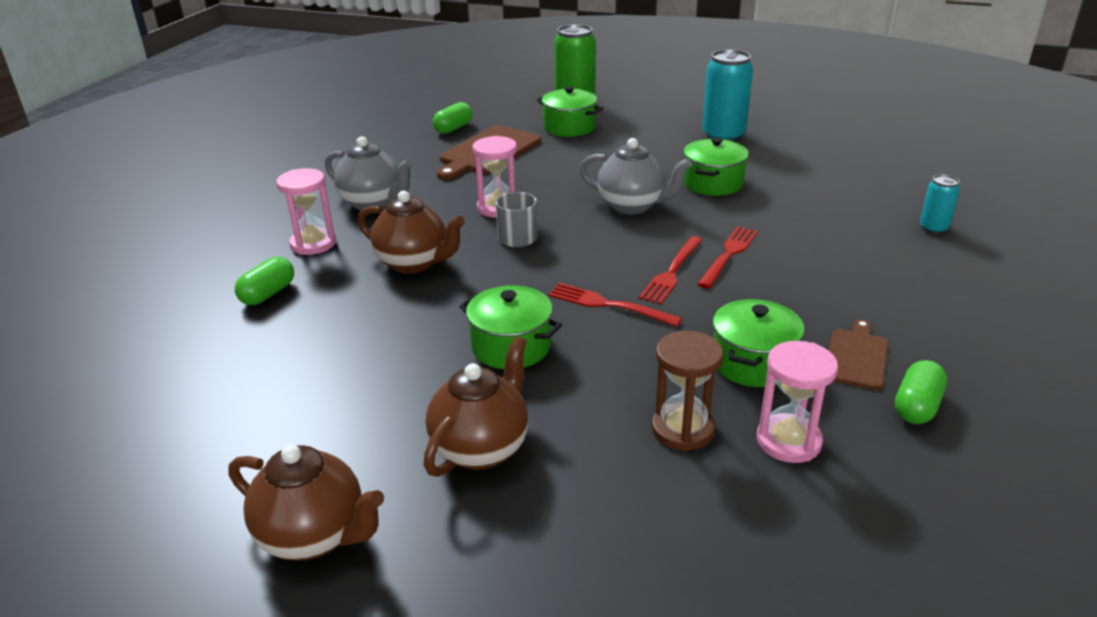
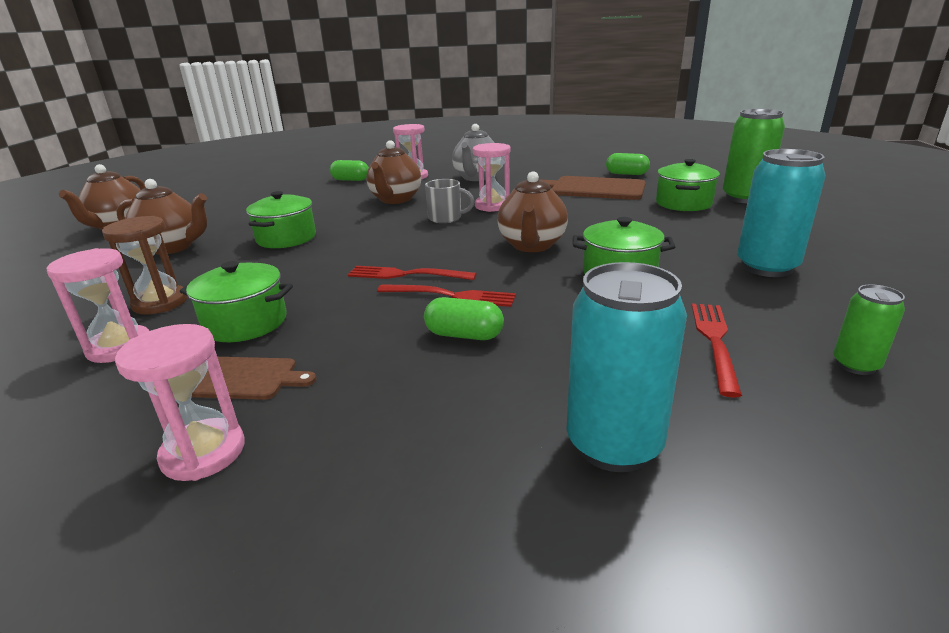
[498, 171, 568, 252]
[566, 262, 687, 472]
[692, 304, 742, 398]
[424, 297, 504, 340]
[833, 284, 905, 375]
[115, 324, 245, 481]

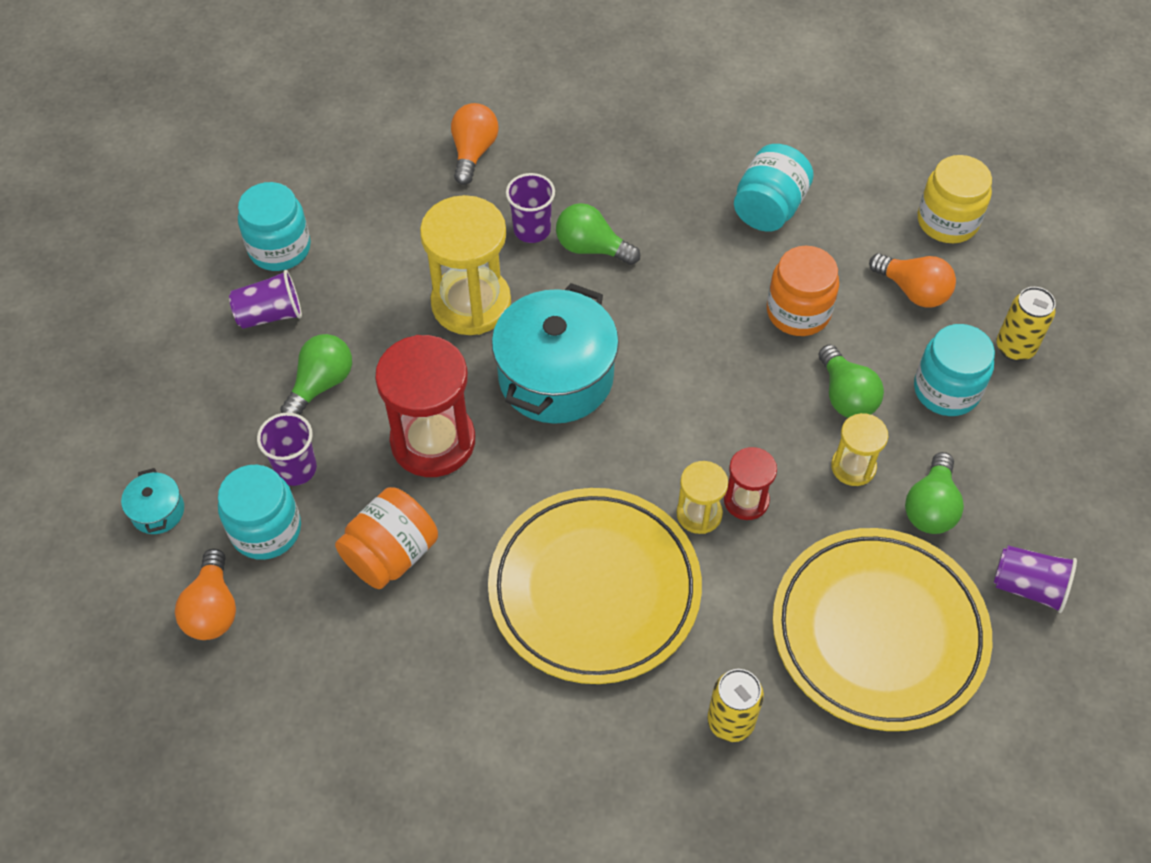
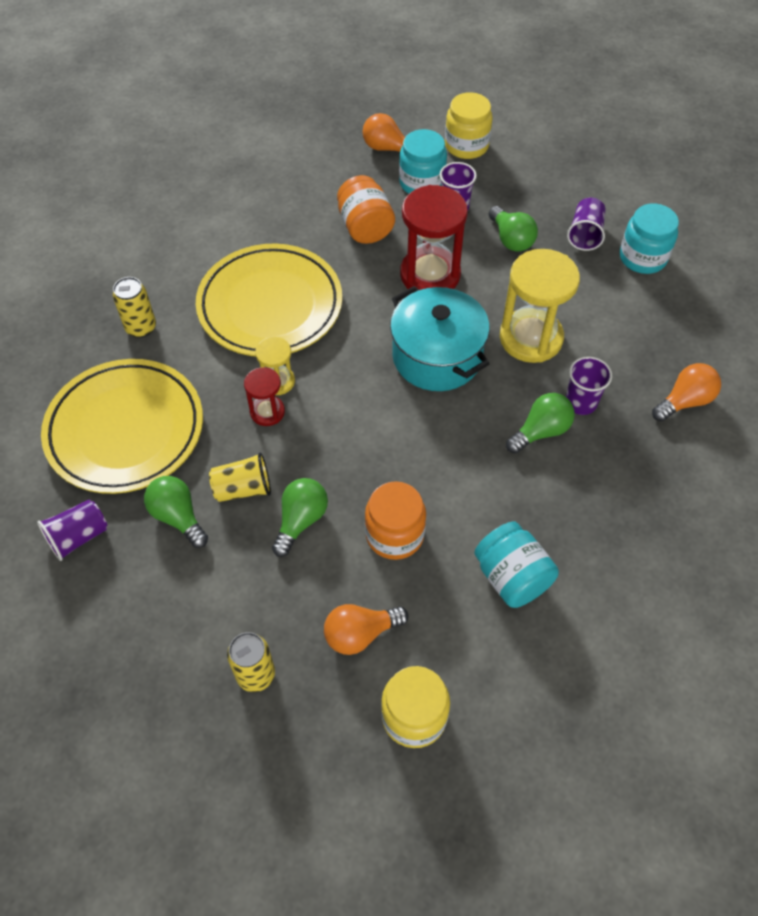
[652, 363, 721, 421]
[914, 324, 995, 416] (first image)
[272, 478, 328, 557]
[209, 453, 271, 502]
[445, 92, 493, 159]

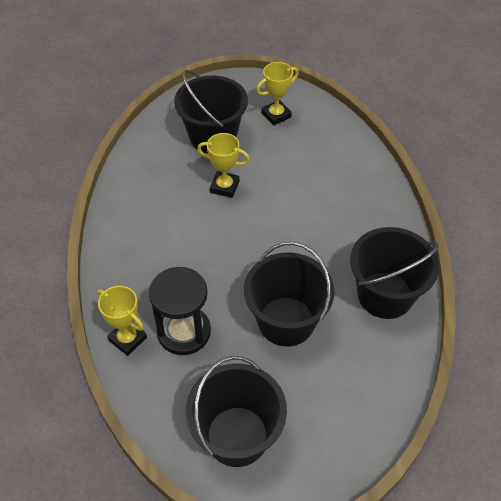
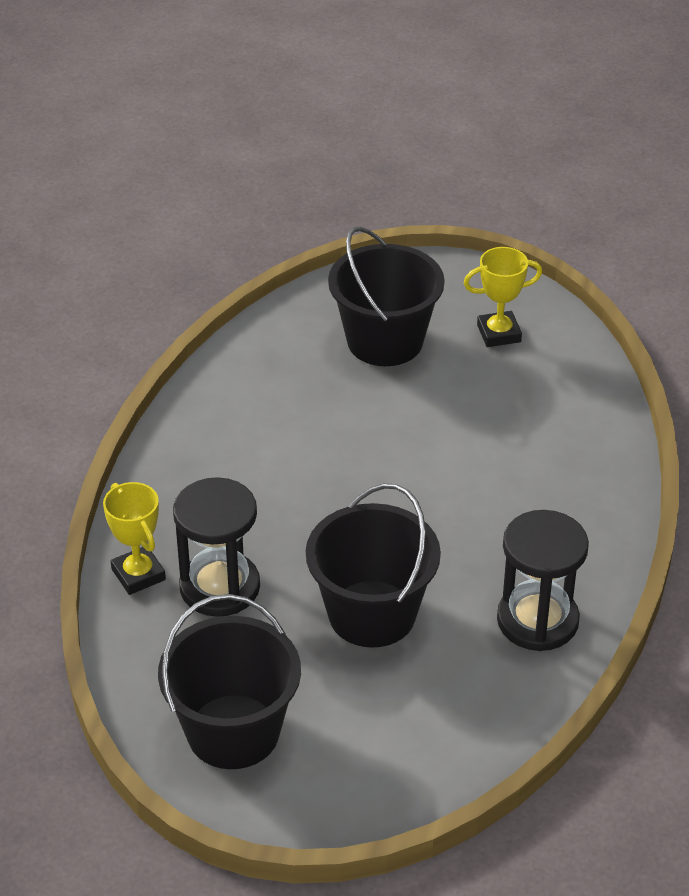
[197, 133, 250, 198] (first image)
[497, 510, 589, 651]

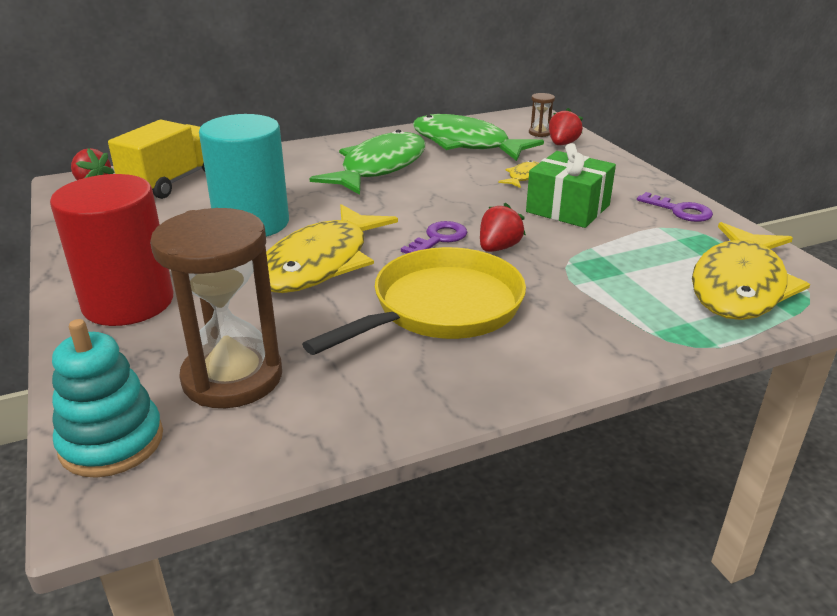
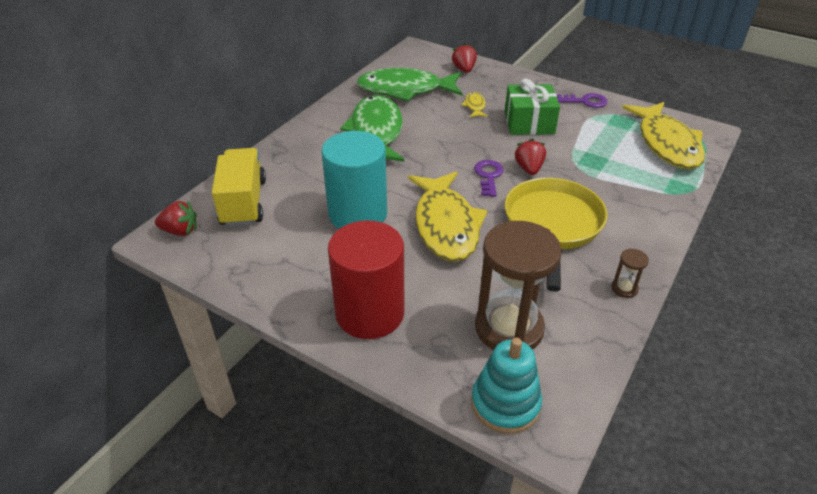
[612, 249, 649, 298]

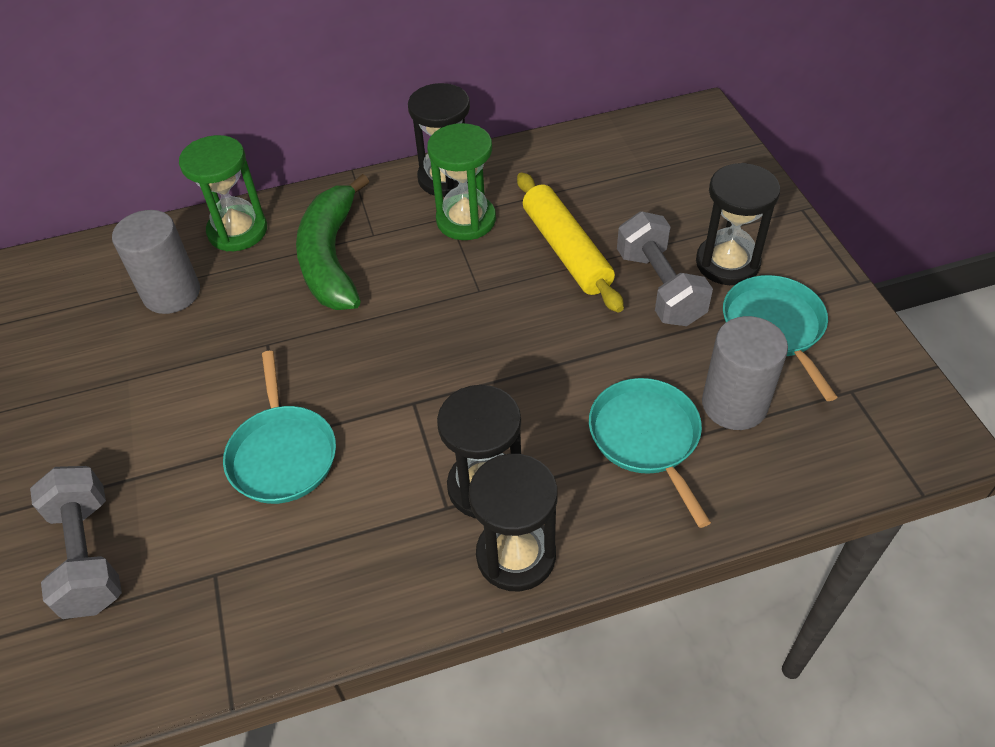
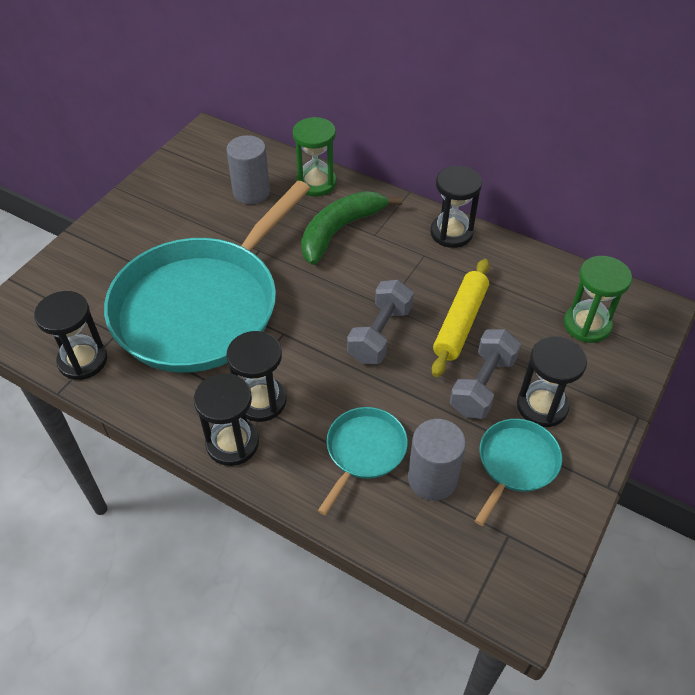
[564, 256, 632, 343]
[104, 181, 311, 373]
[347, 280, 414, 364]
[34, 291, 107, 380]

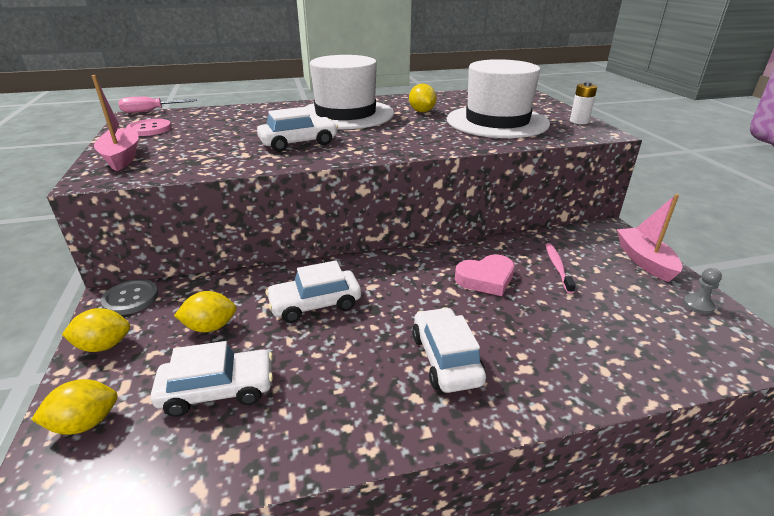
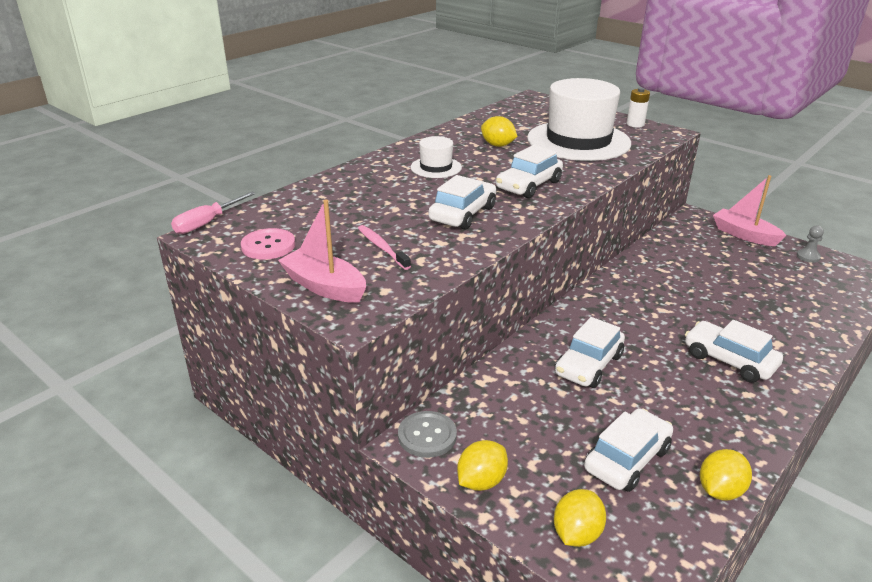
[410, 136, 462, 178]
[358, 225, 411, 270]
[455, 254, 514, 296] (first image)
[700, 449, 752, 501]
[496, 145, 563, 198]

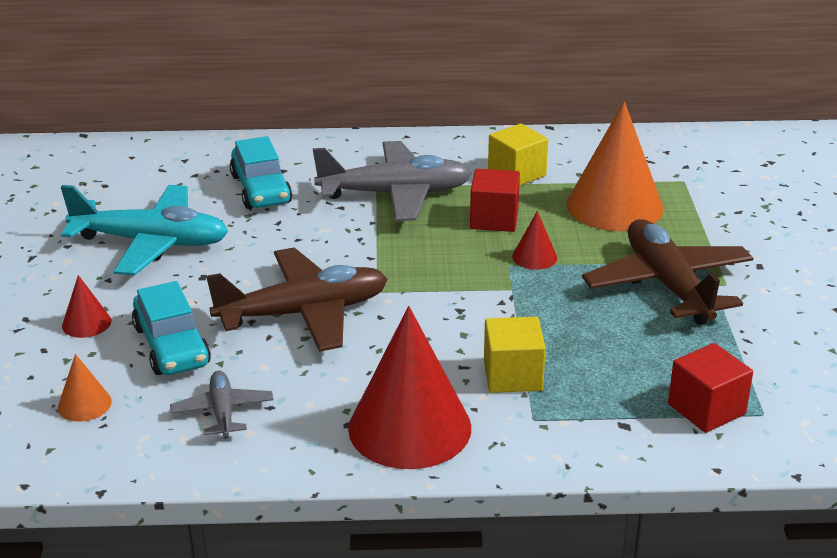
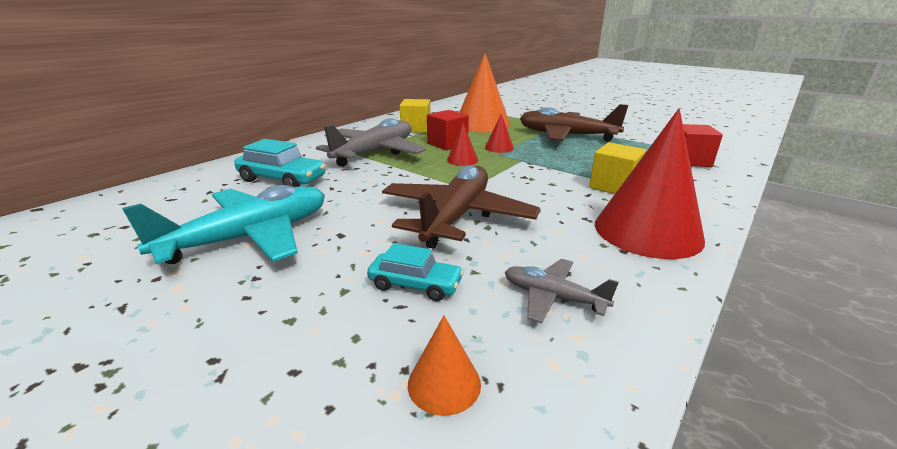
[447, 123, 478, 166]
[367, 243, 464, 301]

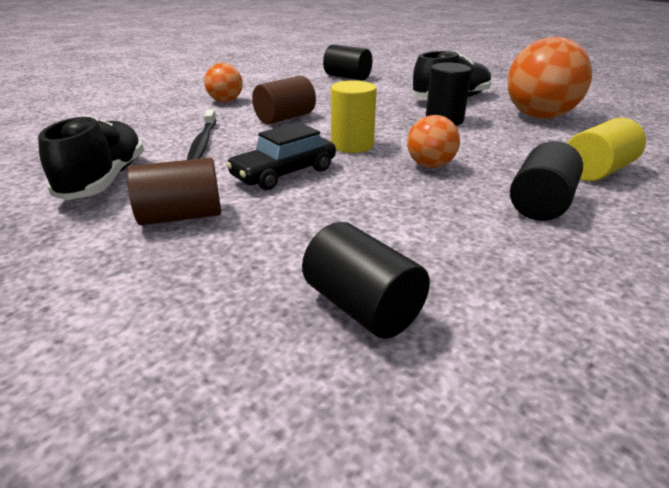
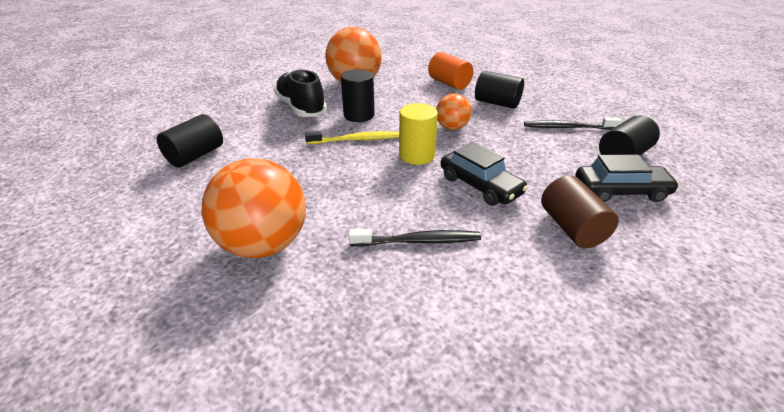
[201, 158, 306, 258]
[252, 76, 316, 124] (first image)
[38, 115, 144, 200] (first image)
[428, 52, 473, 90]
[524, 117, 621, 130]
[305, 131, 399, 144]
[576, 155, 679, 202]

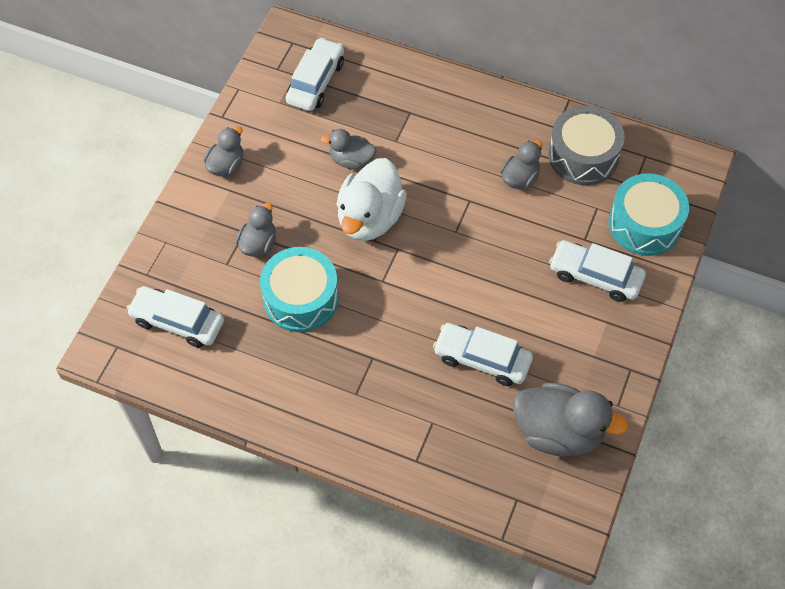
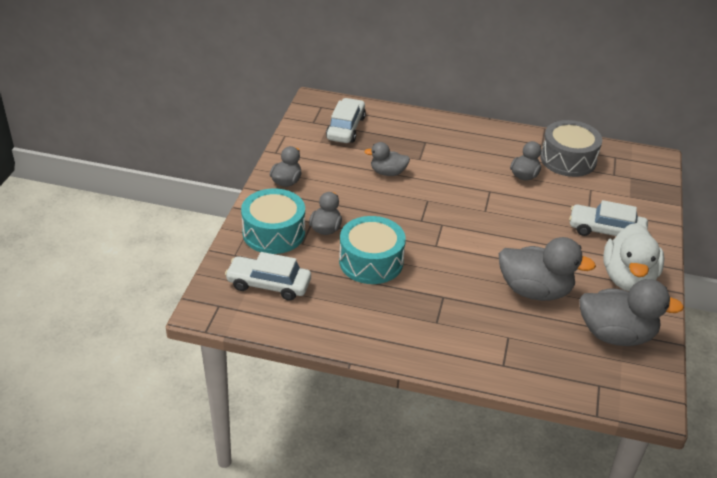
[603, 223, 664, 291]
[241, 189, 305, 254]
[499, 237, 596, 301]

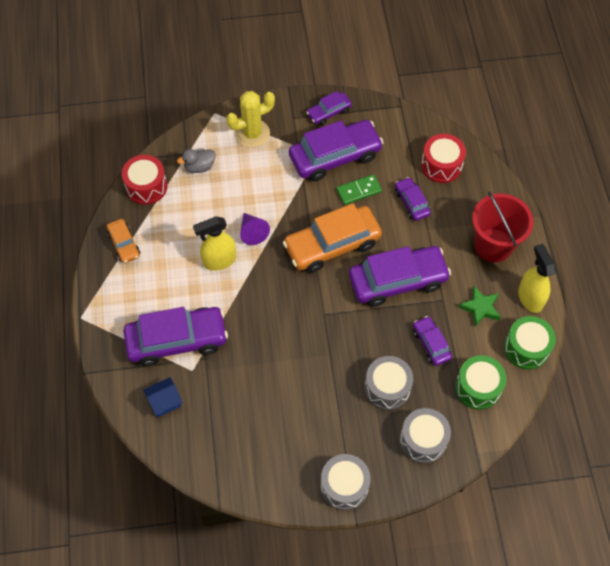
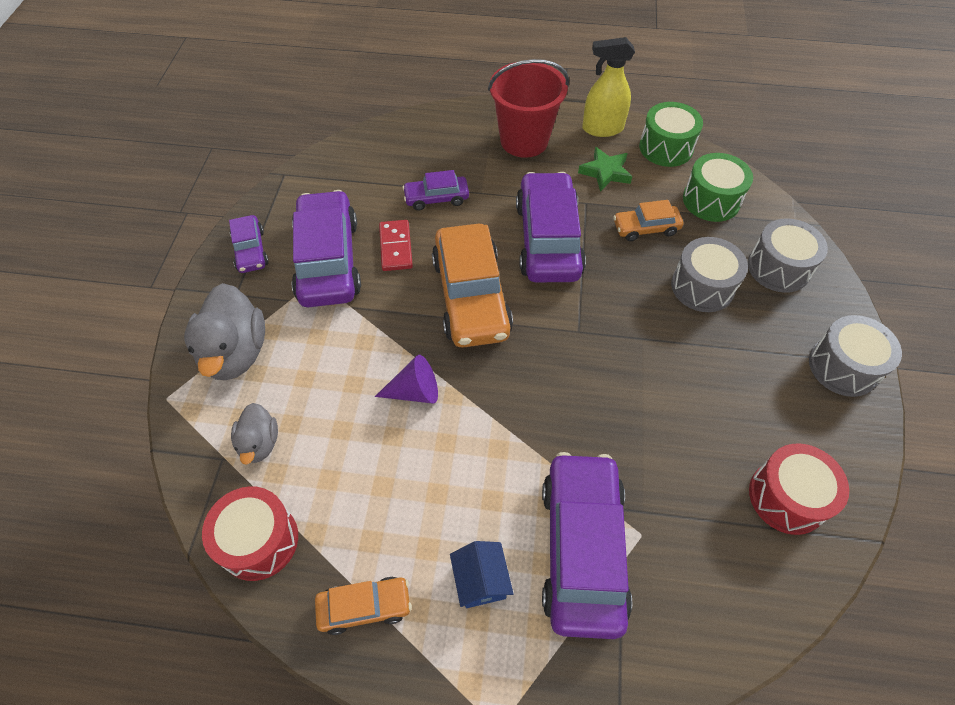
[184, 283, 265, 380]
[749, 443, 849, 535]
[379, 220, 413, 271]
[193, 216, 236, 271] (first image)
[613, 200, 683, 241]
[450, 541, 514, 608]

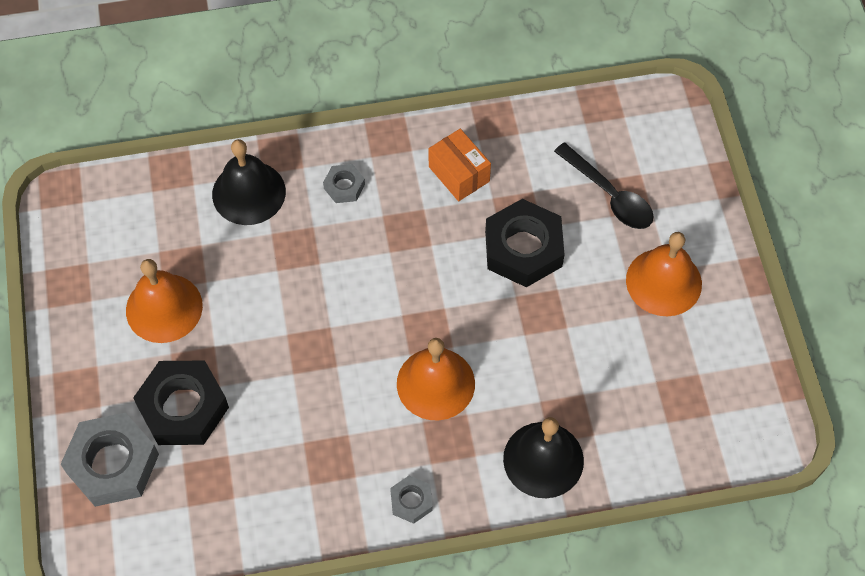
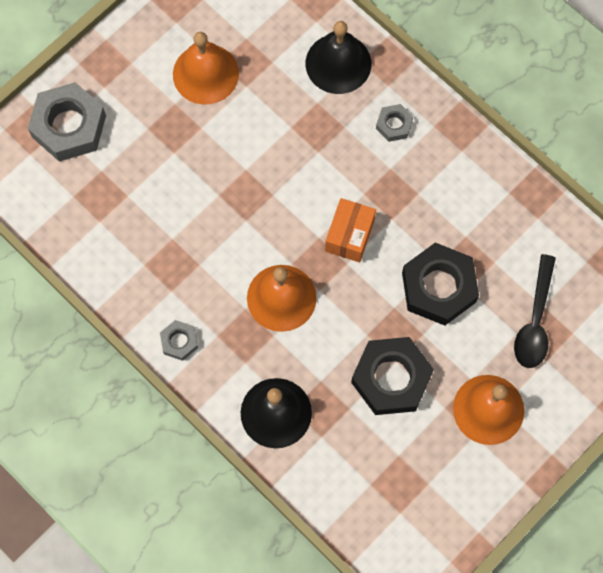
[325, 198, 376, 263]
[351, 337, 434, 415]

